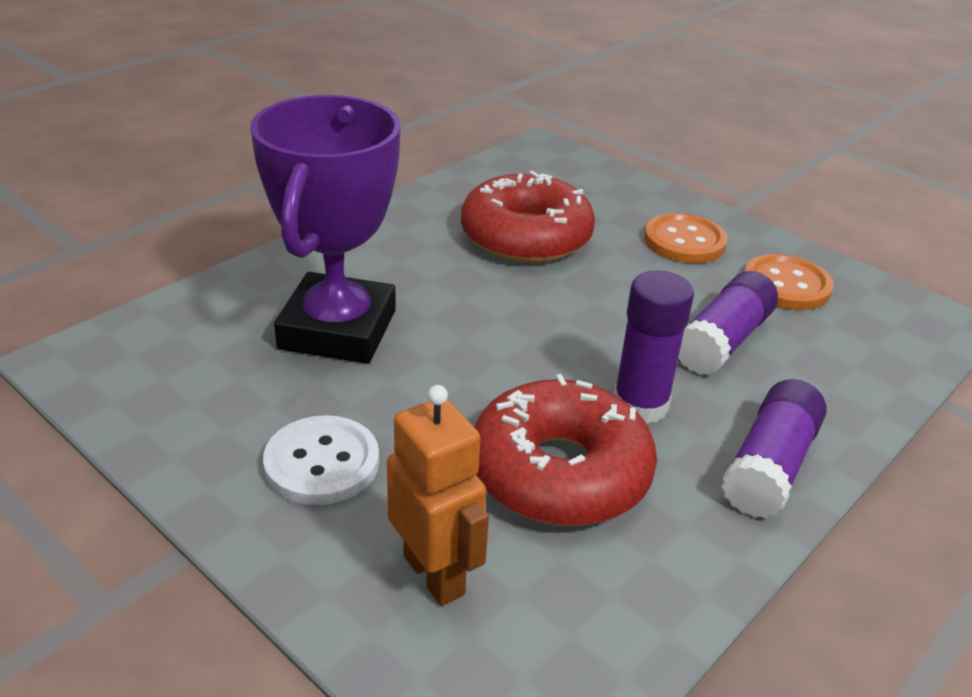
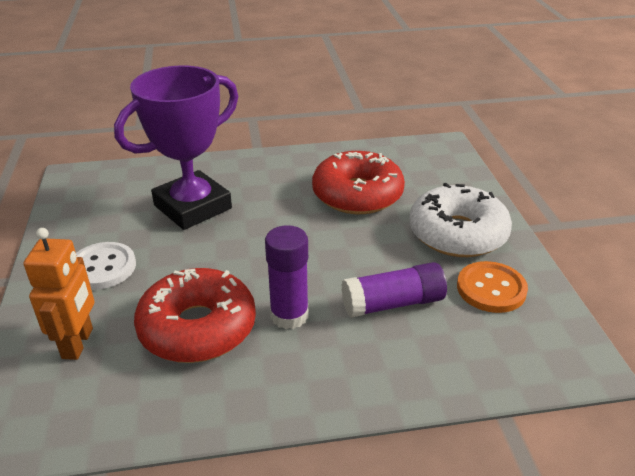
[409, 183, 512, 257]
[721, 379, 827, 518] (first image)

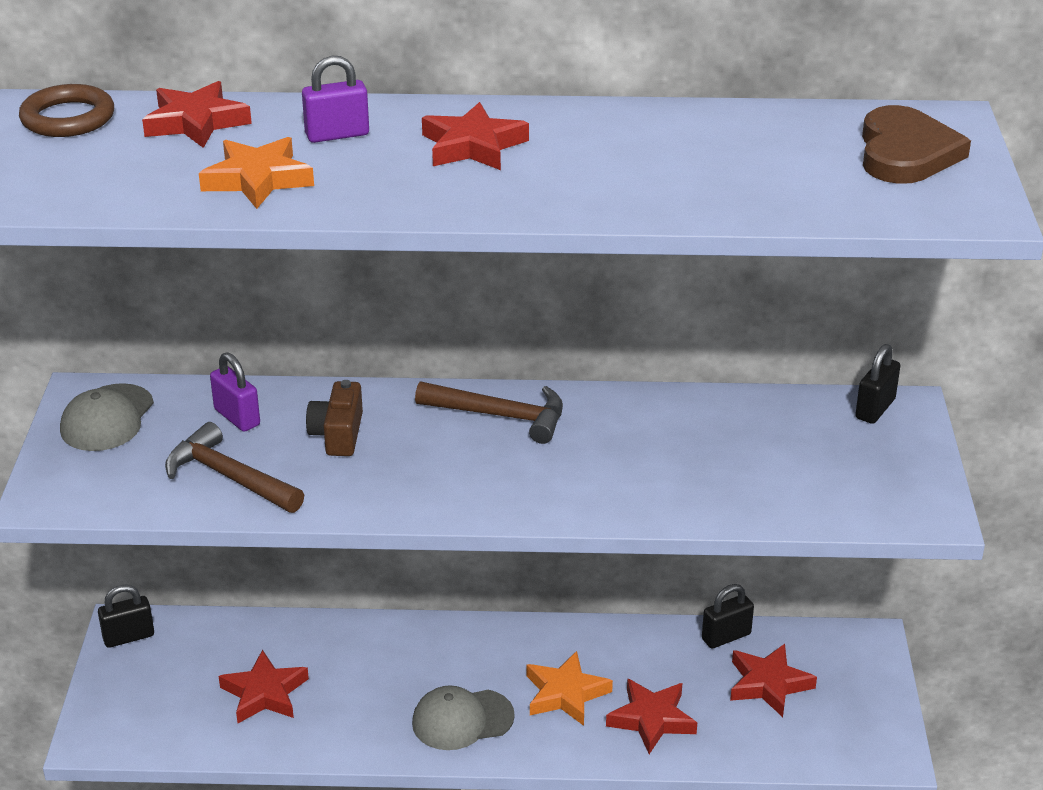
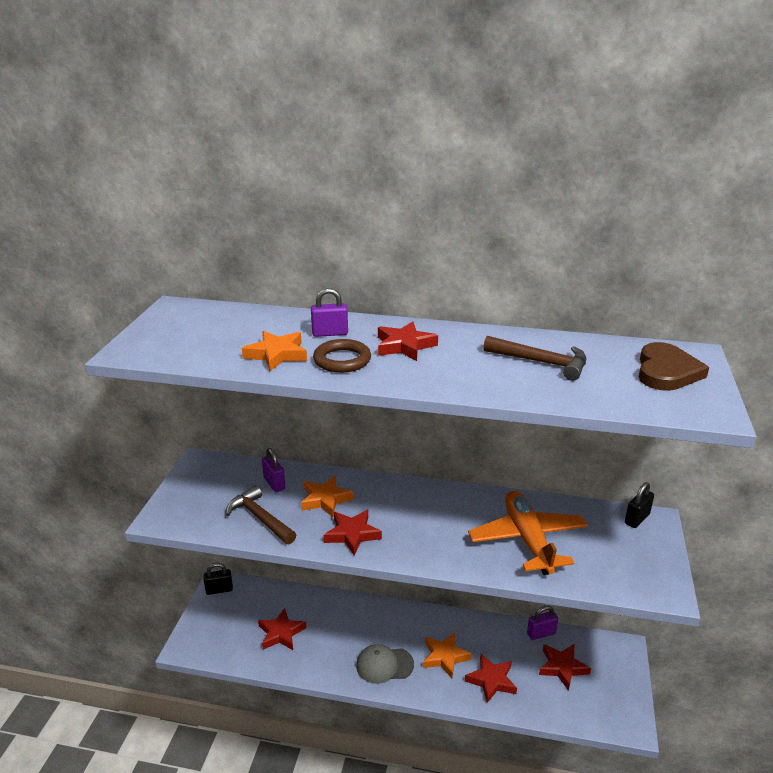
[324, 510, 382, 555]
[313, 339, 371, 373]
[301, 475, 354, 517]
[483, 336, 586, 381]
[60, 383, 154, 451] (first image)
[527, 606, 558, 640]
[468, 491, 588, 575]

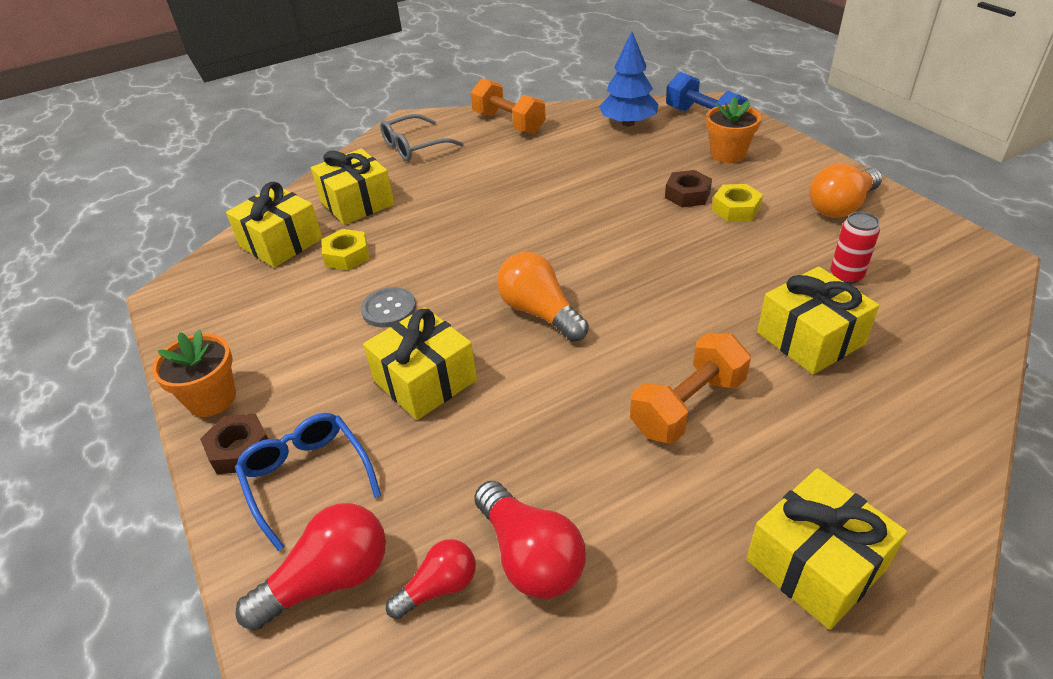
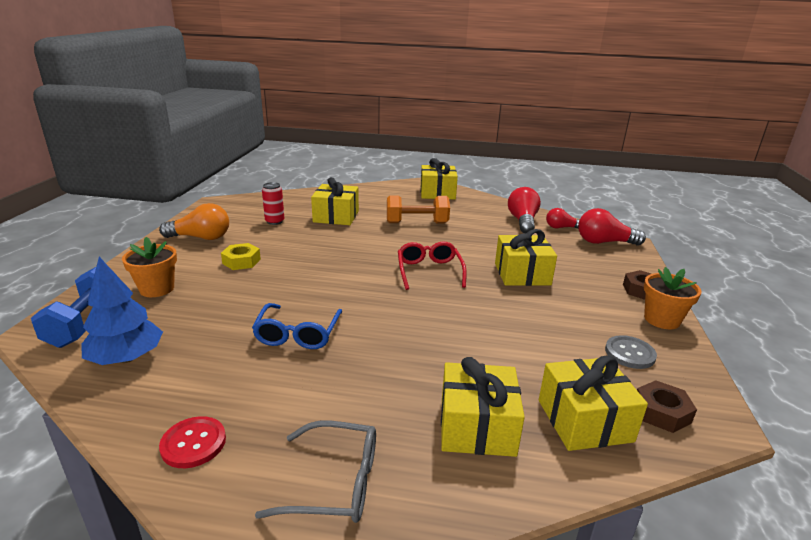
[159, 416, 226, 468]
[637, 380, 697, 433]
[321, 229, 369, 270] (first image)
[398, 241, 467, 290]
[605, 335, 657, 369]
[252, 303, 342, 349]

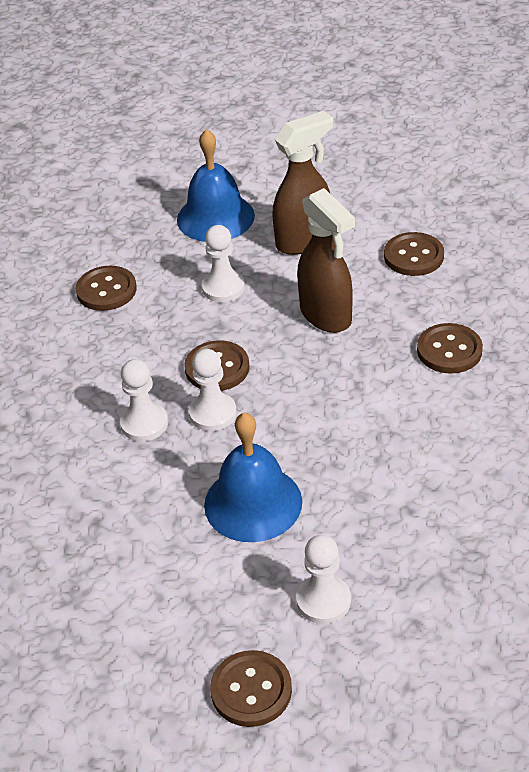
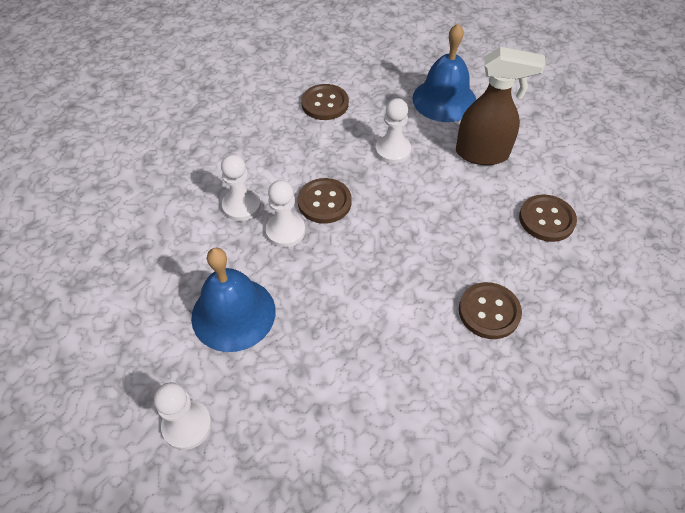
[297, 188, 355, 333] (first image)
[210, 650, 292, 727] (first image)

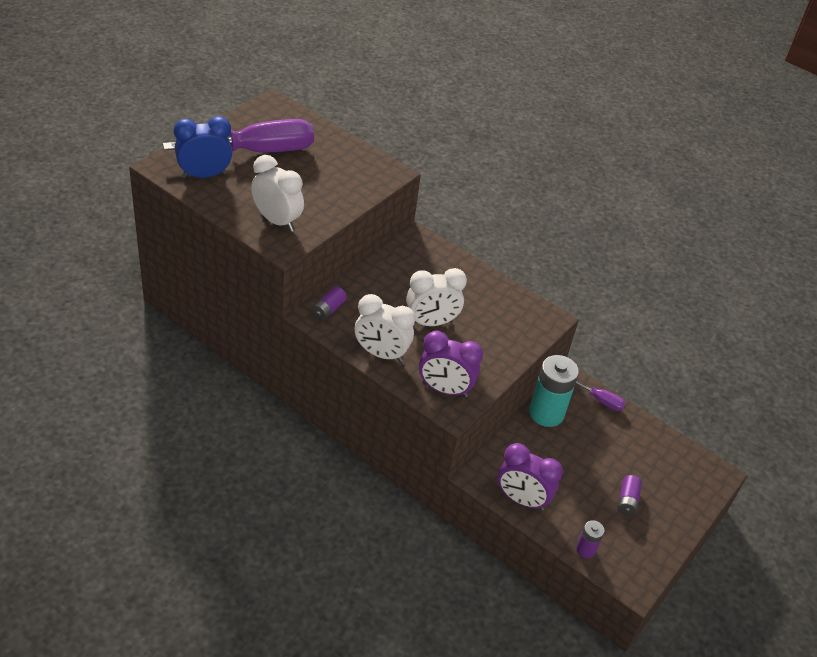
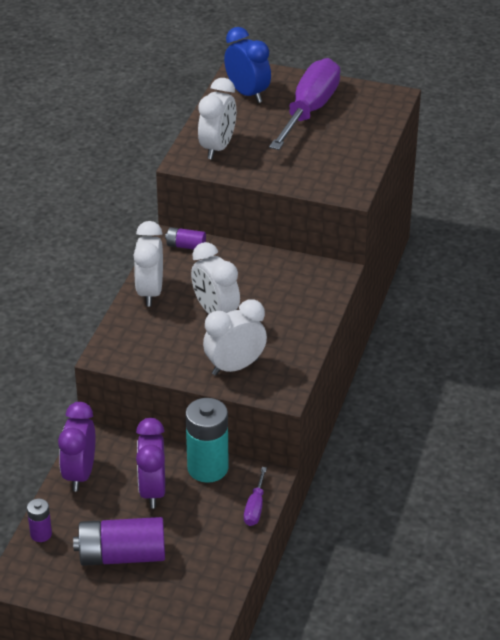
[269, 58, 340, 150]
[136, 418, 165, 509]
[73, 517, 165, 566]
[203, 299, 267, 376]

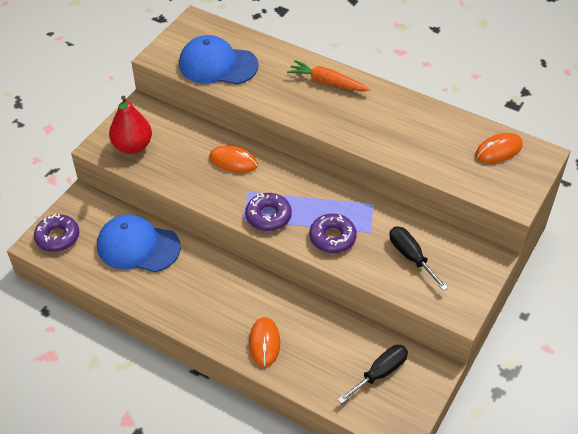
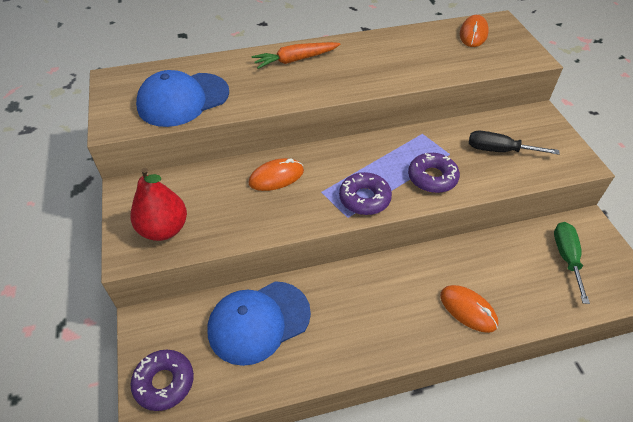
[554, 222, 590, 304]

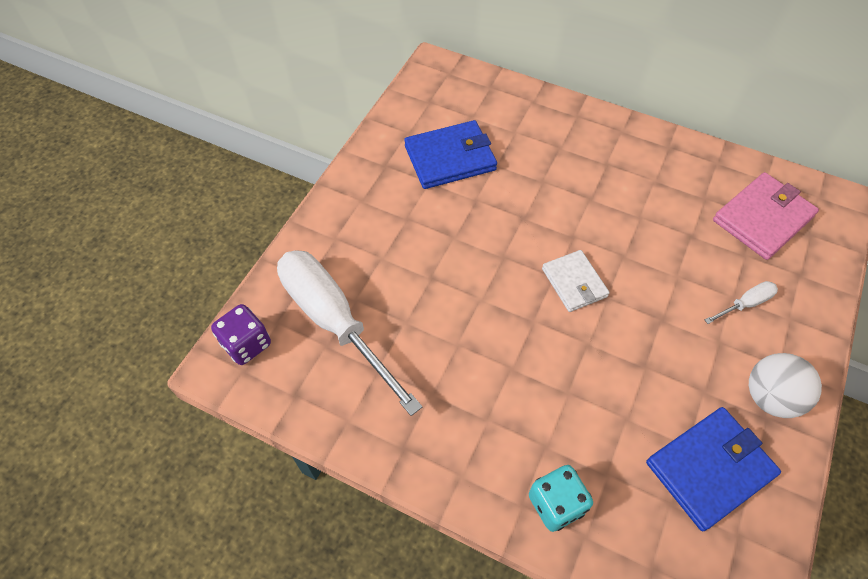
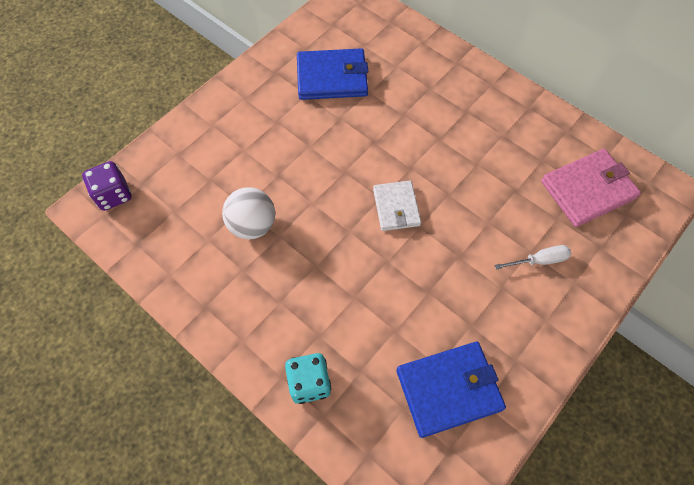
[277, 250, 422, 416] (first image)
[222, 187, 275, 239]

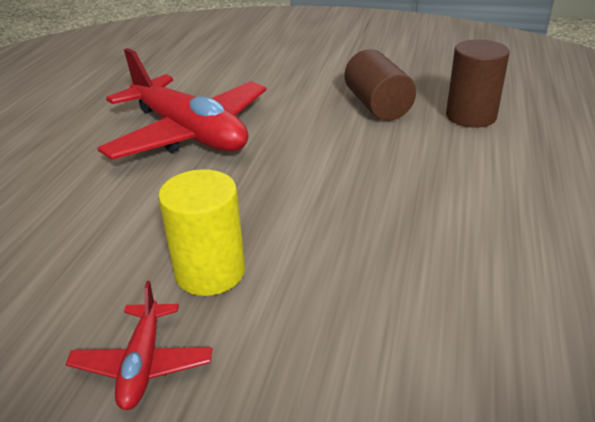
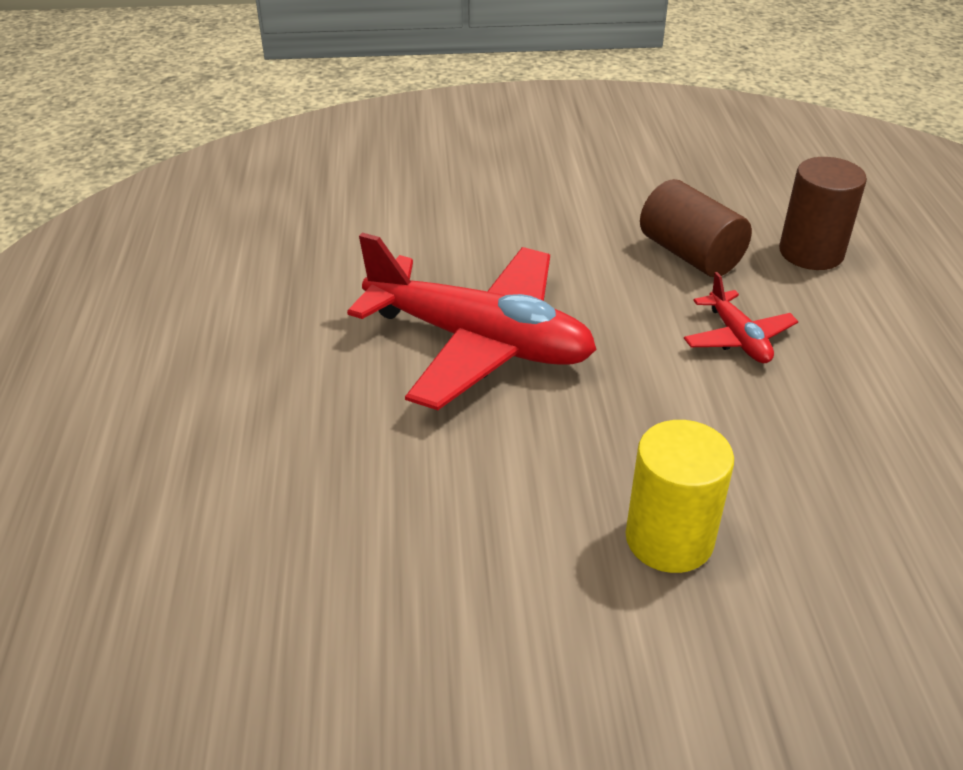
[684, 272, 798, 363]

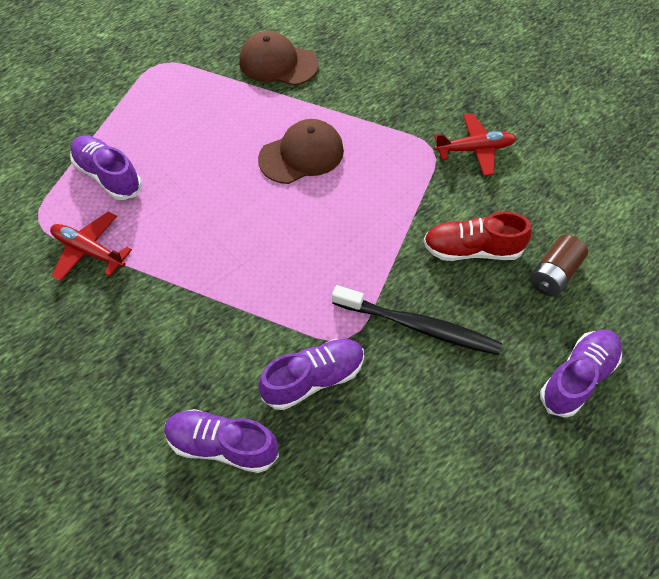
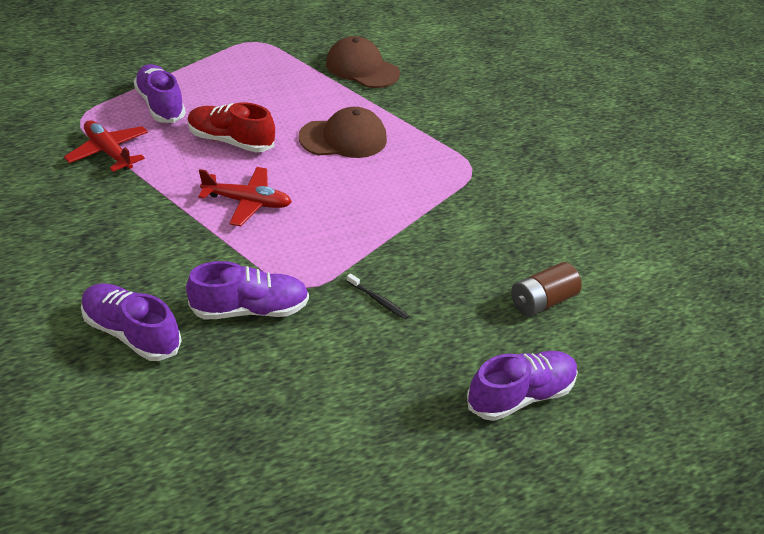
[198, 167, 292, 226]
[187, 102, 275, 152]
[347, 273, 409, 320]

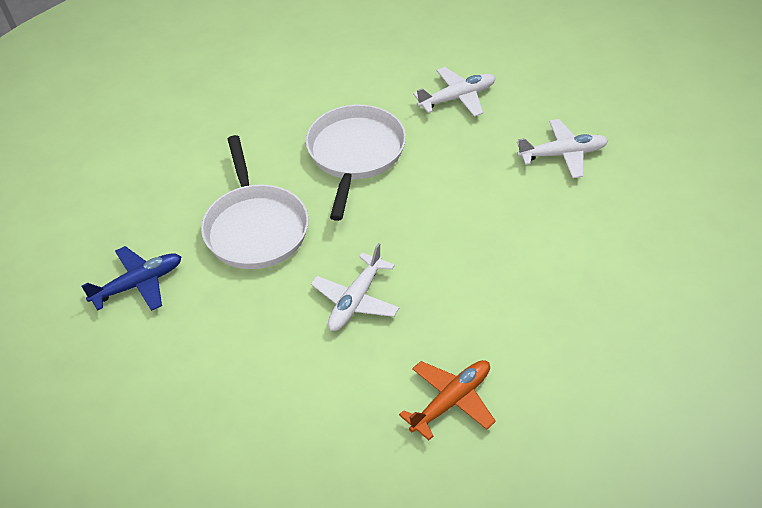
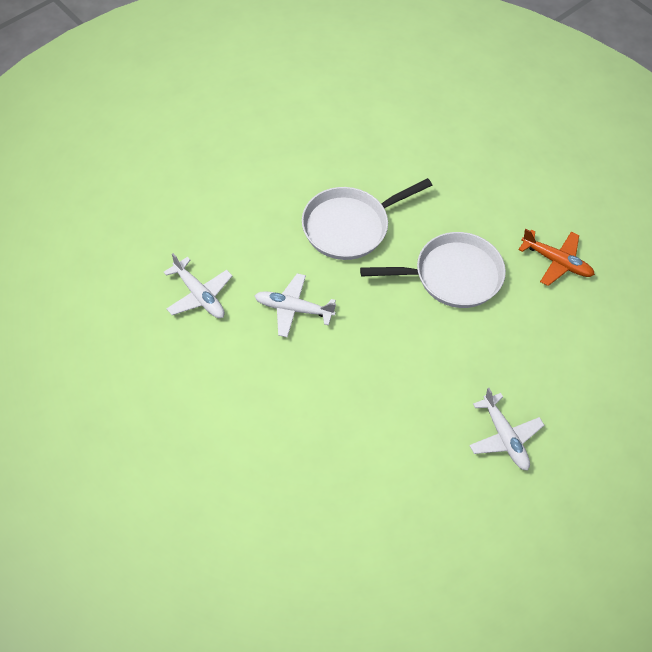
[164, 253, 233, 318]
[82, 246, 182, 311] (first image)
[519, 229, 595, 286]

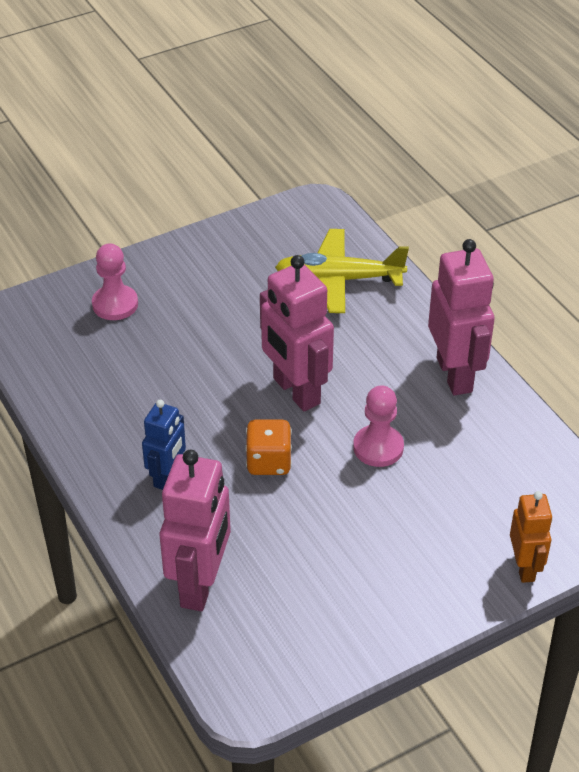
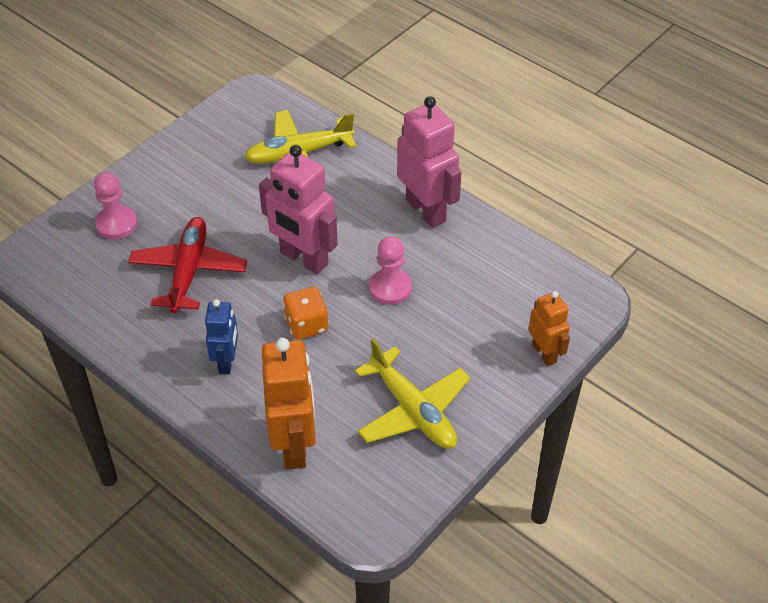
[262, 338, 316, 470]
[128, 217, 247, 313]
[355, 338, 470, 449]

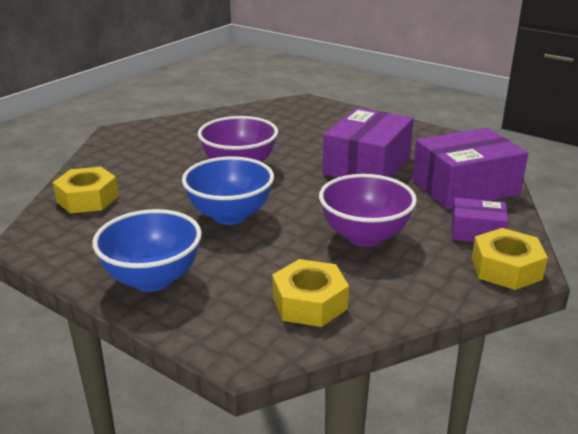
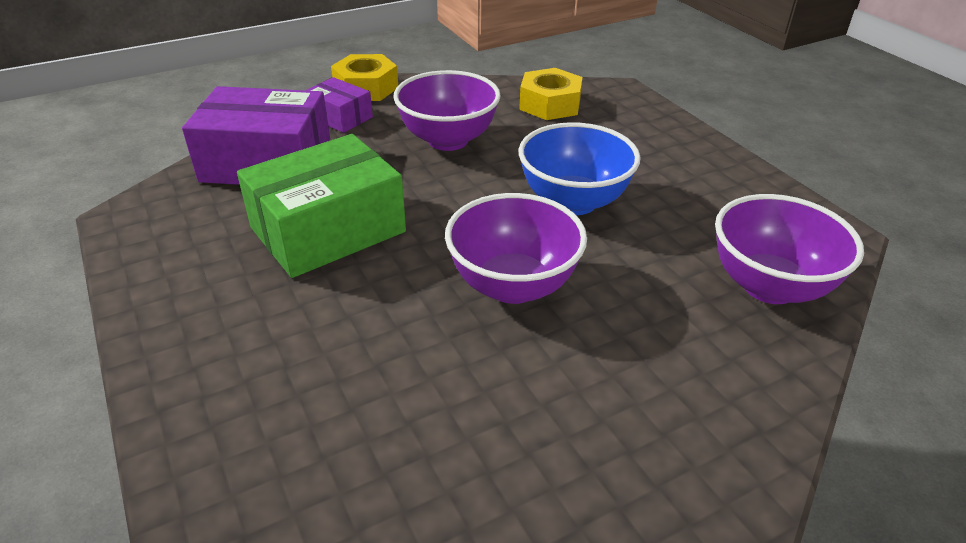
[237, 134, 406, 278]
[715, 194, 864, 304]
[93, 209, 202, 292] (first image)

